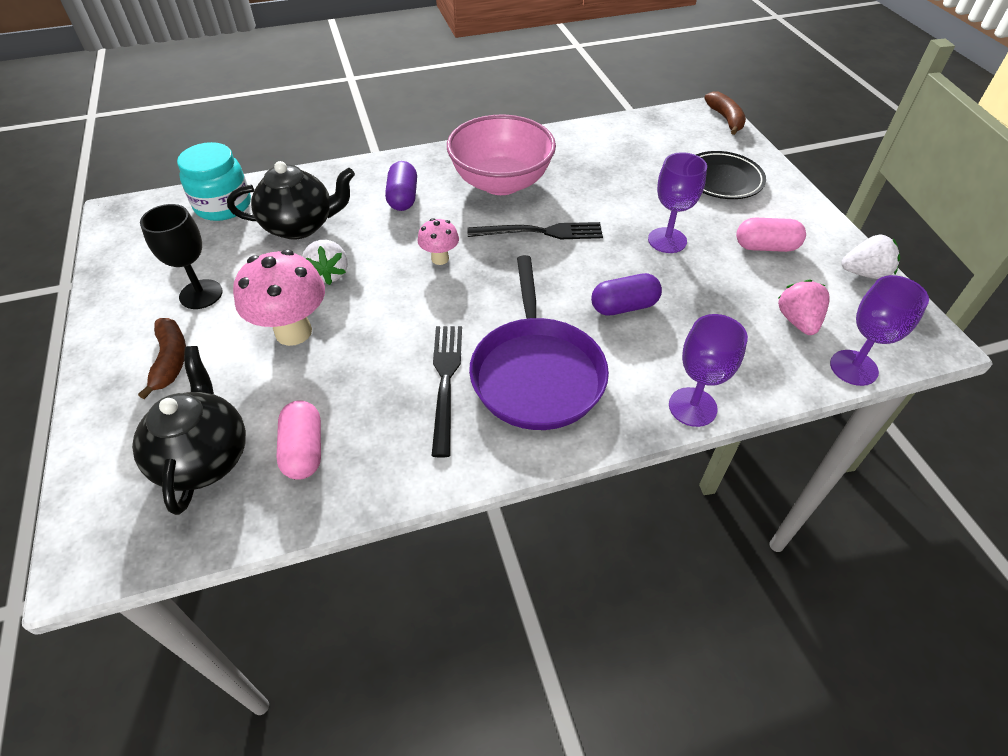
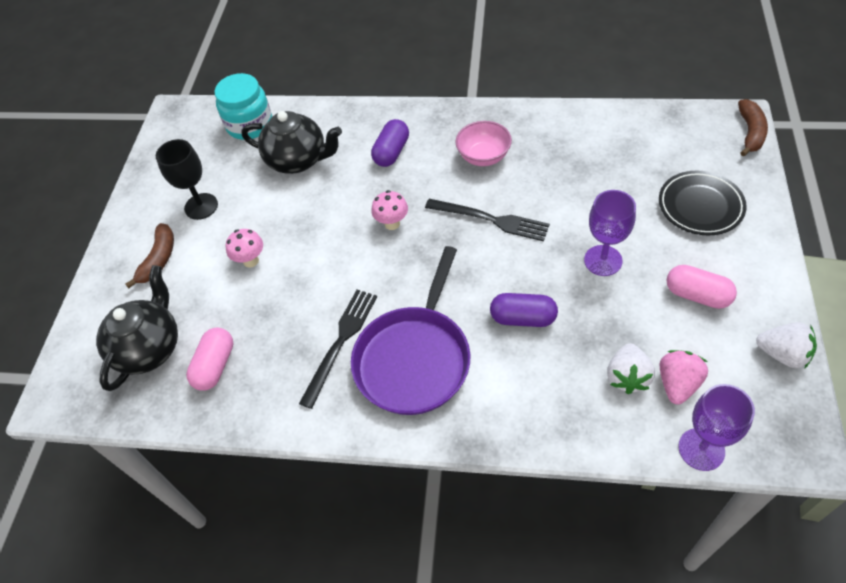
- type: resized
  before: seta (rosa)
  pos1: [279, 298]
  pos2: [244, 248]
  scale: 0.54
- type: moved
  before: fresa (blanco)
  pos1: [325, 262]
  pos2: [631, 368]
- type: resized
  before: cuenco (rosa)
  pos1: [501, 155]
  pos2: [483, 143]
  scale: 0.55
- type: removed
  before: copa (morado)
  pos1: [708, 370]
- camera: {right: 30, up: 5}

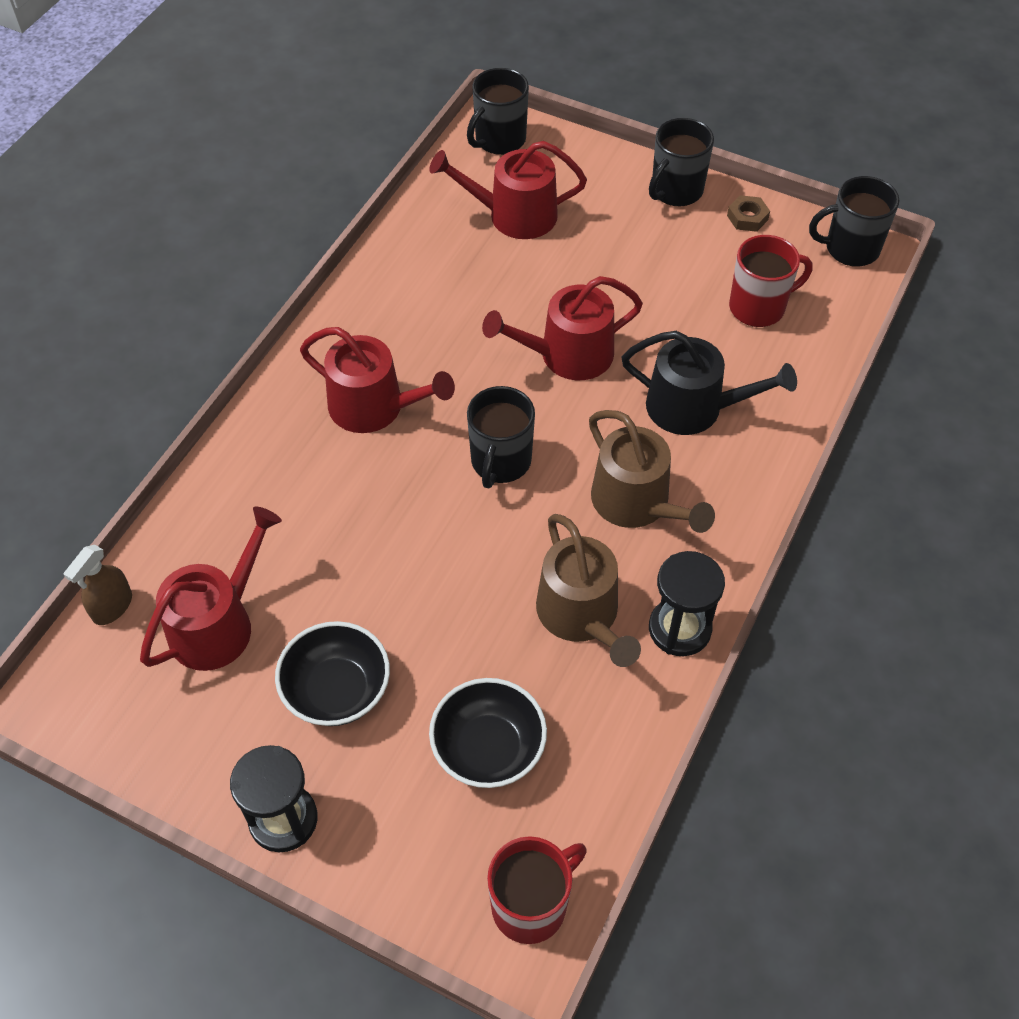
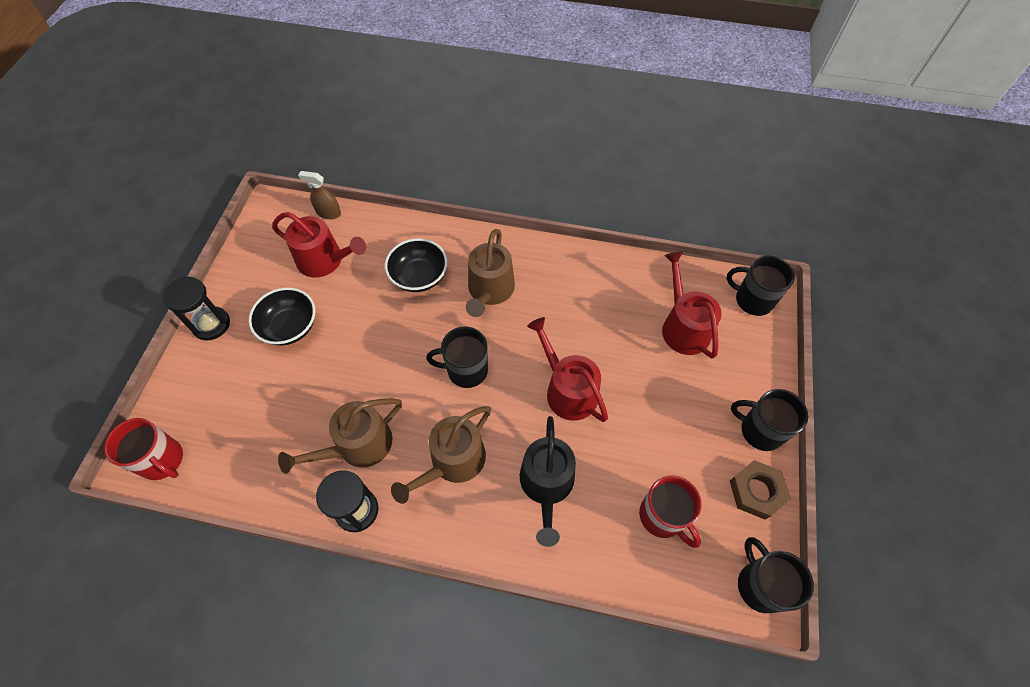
- type: recoloured
  before: regadera (rojo)
  after: regadera (marrón)
  pos1: [377, 380]
  pos2: [490, 273]
- type: moved
  before: cuenco (negro)
  pos1: [488, 733]
  pos2: [416, 265]
- type: resized
  before: tuerca (marrón)
  pos1: [748, 213]
  pos2: [760, 490]
  scale: 1.6
- camera: {right: 75, up: 5}

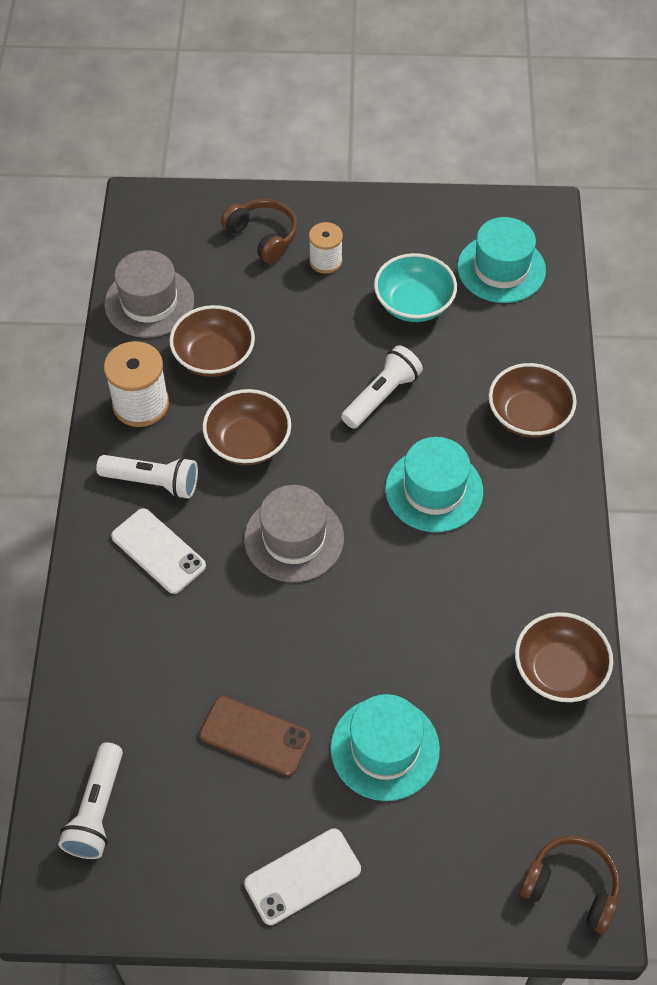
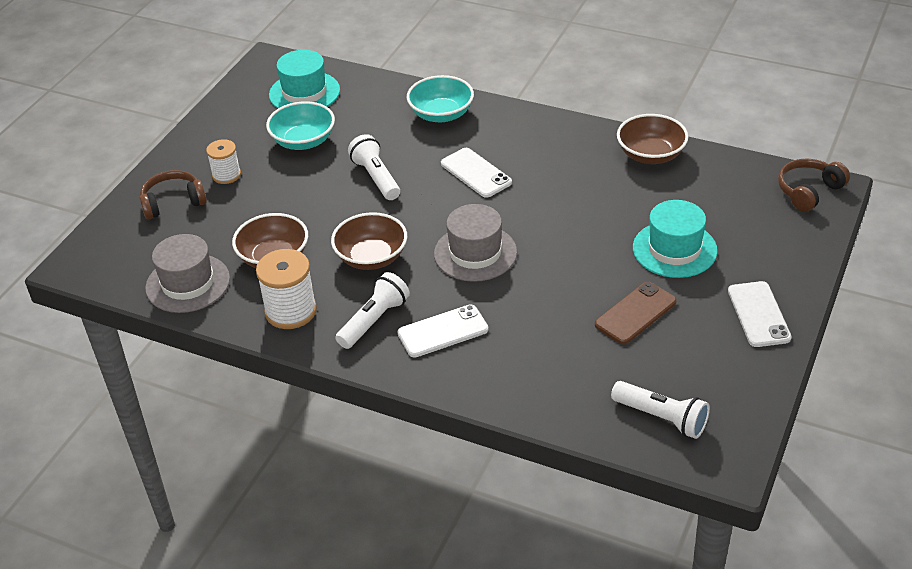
- type: replaced
  before: sombrero (turquesa)
  after: móvil (blanco)
  pos1: [434, 484]
  pos2: [476, 173]
- type: recoloured
  before: cuenco (marrón)
  after: cuenco (turquesa)
  pos1: [533, 400]
  pos2: [440, 98]
- camera: {right: -65, up: -15}

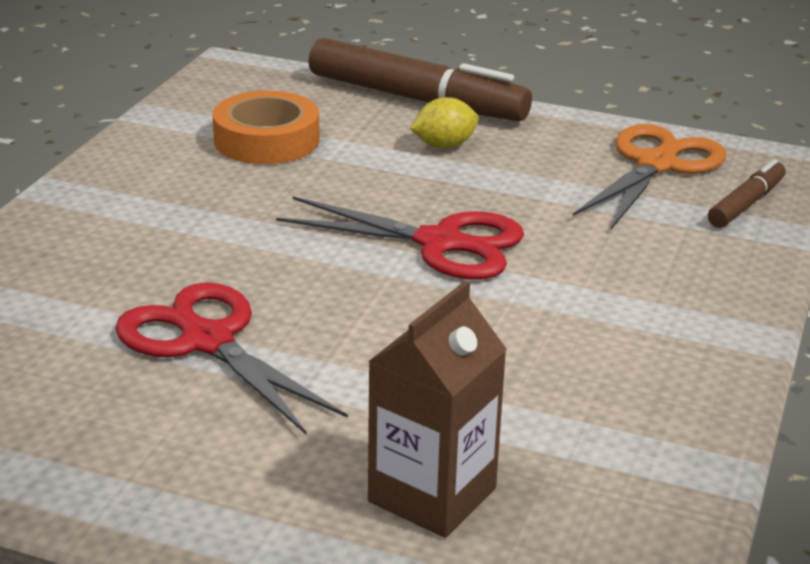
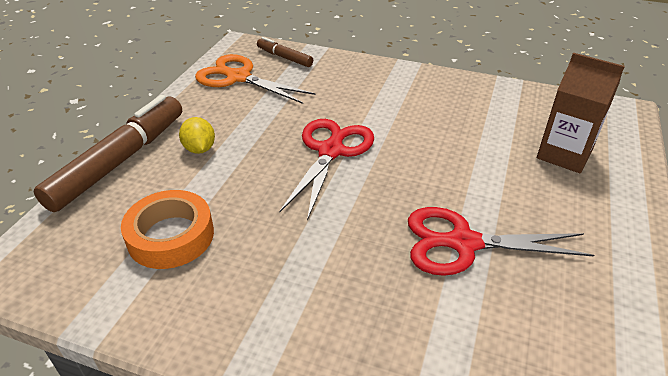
- type: turned
  before: tijeras (rojo)
  pos1: [231, 358]
  pos2: [501, 241]
  turn: 45
- camera: {right: -90, up: 10}

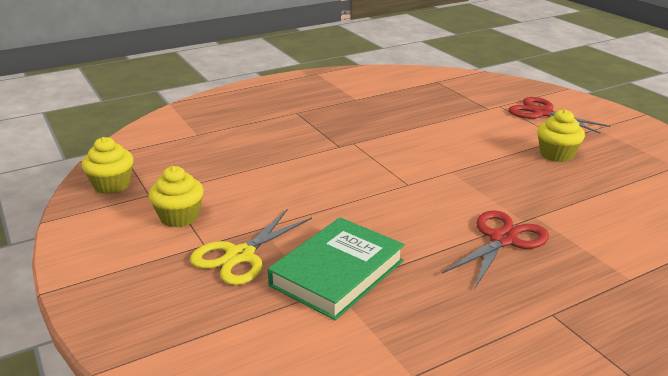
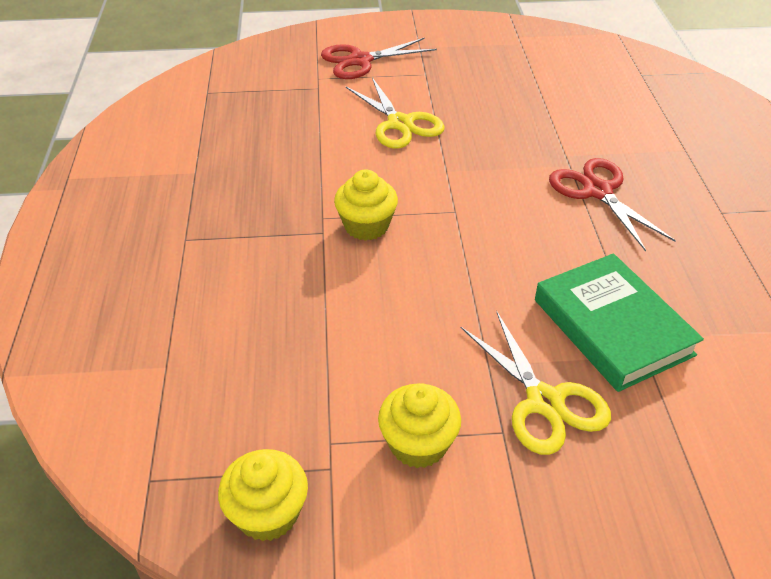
- type: moved
  before: magdalena (amarillo)
  pos1: [561, 135]
  pos2: [366, 205]
- type: added
  after: tijeras (amarillo)
  pos2: [395, 113]
- camera: {right: -65, up: 15}

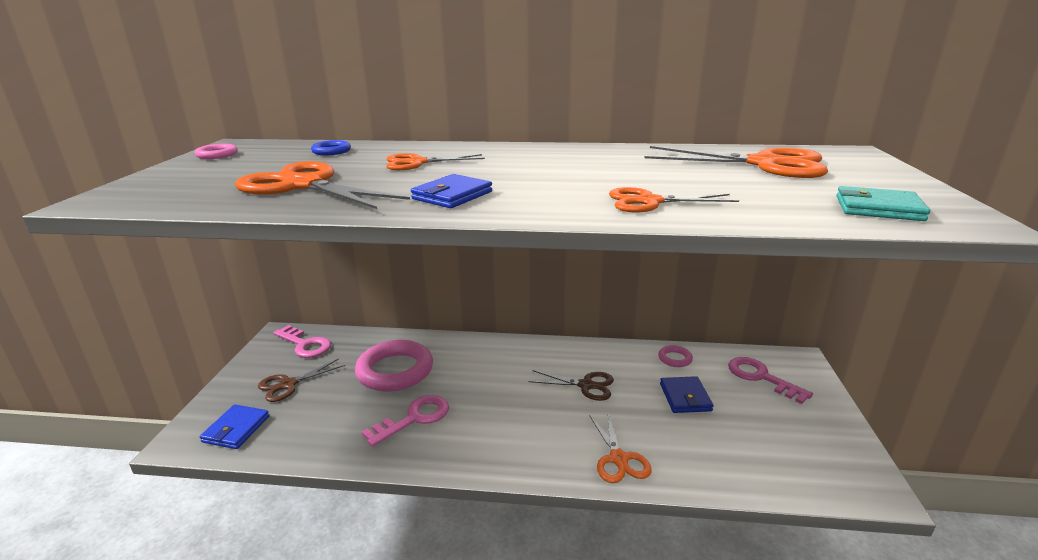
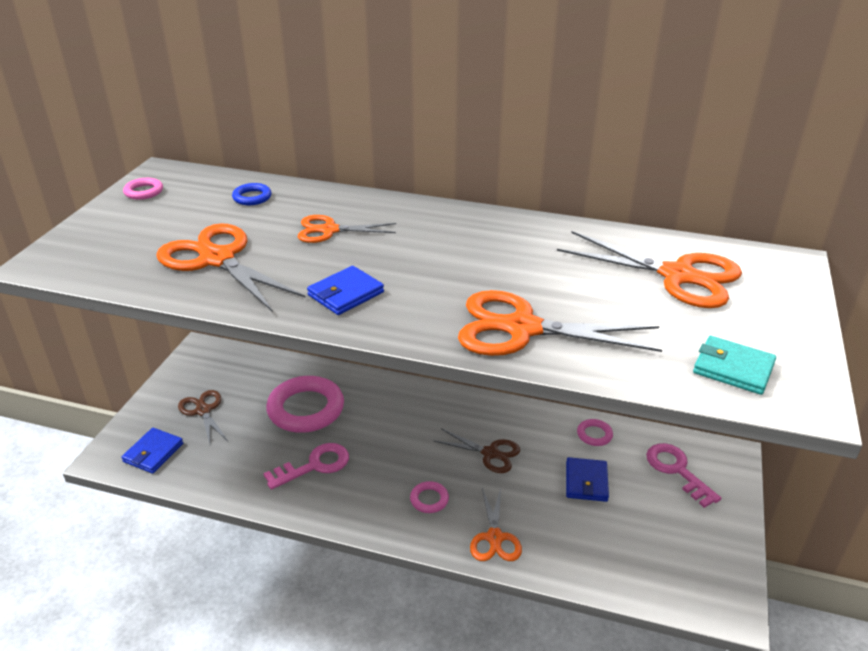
- type: turned
  before: tijeras (marrón)
  pos1: [301, 380]
  pos2: [203, 417]
  turn: 90
- type: removed
  before: llave (rosa)
  pos1: [302, 341]
- type: resized
  before: tijeras (naranja)
  pos1: [674, 199]
  pos2: [560, 323]
  scale: 1.69
- type: added
  after: anillo (rosa)
  pos2: [429, 497]
- camera: {right: 10, up: 10}

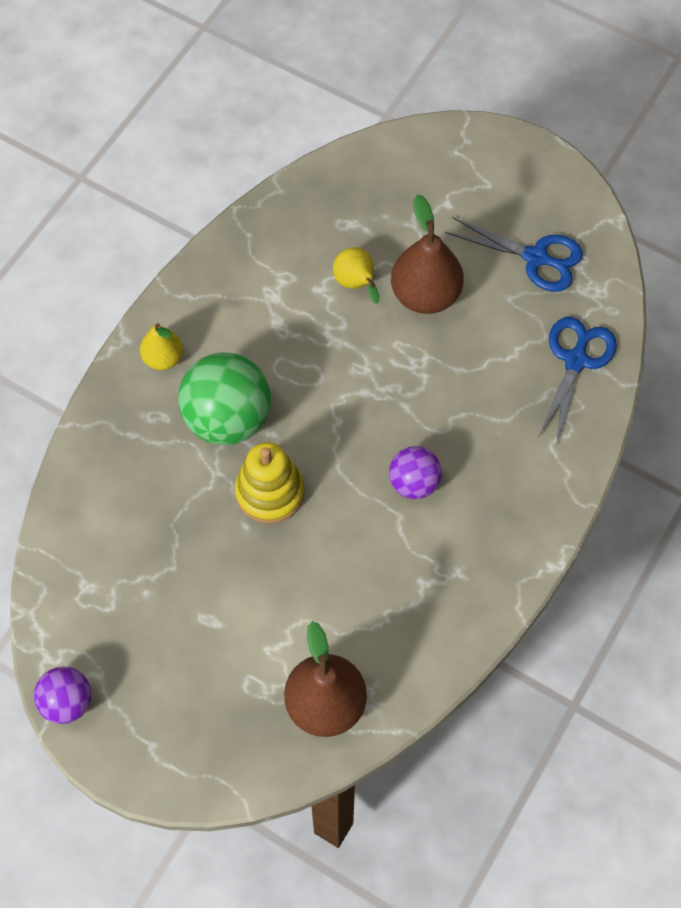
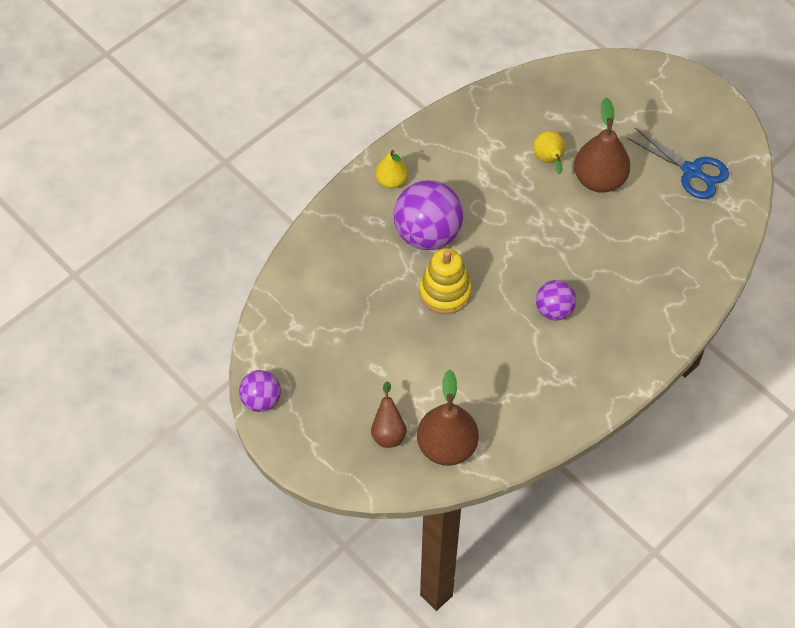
- type: recoloured
  before: pelota (verde)
  after: pelota (morado)
  pos1: [224, 398]
  pos2: [428, 215]
- type: removed
  before: tijeras (azul)
  pos1: [577, 381]
- type: added
  after: pera (marrón)
  pos2: [389, 415]
- camera: {right: 15, up: -5}

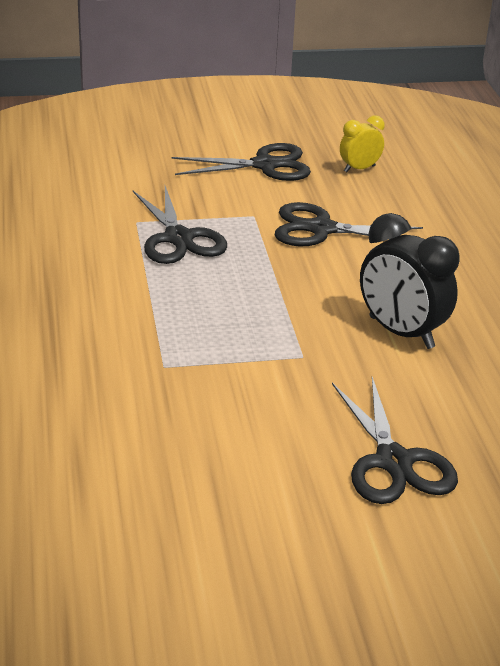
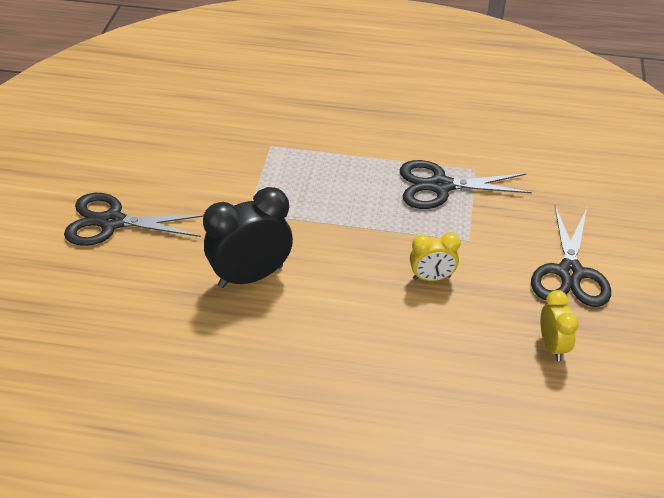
- type: replaced
  before: tijeras (negro)
  after: despertador (amarillo)
  pos1: [349, 224]
  pos2: [435, 256]
- camera: {right: 110, up: 10}

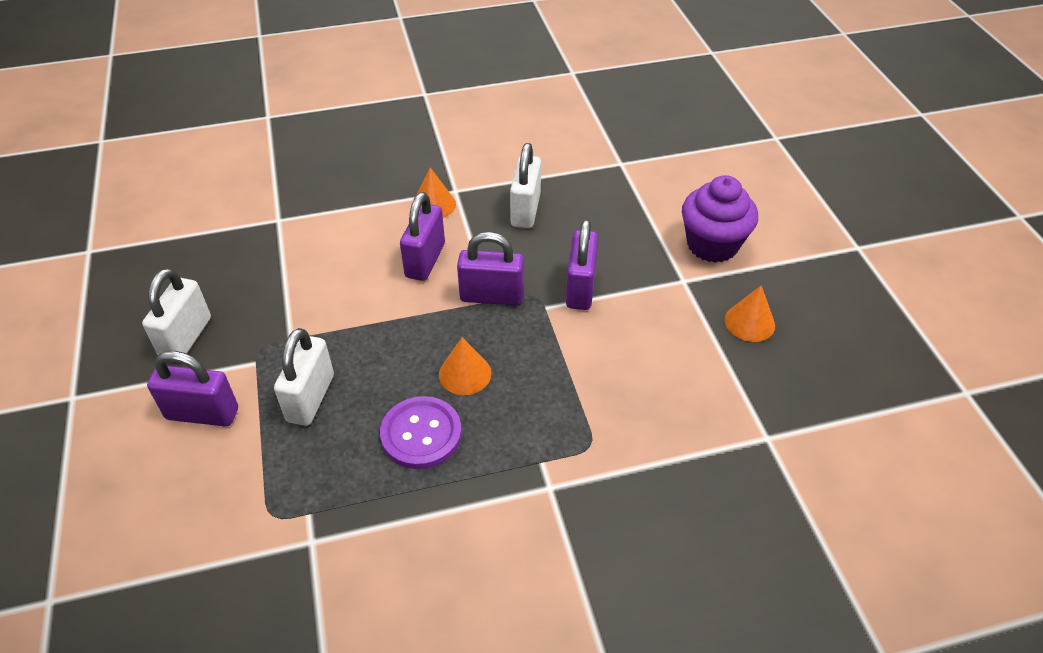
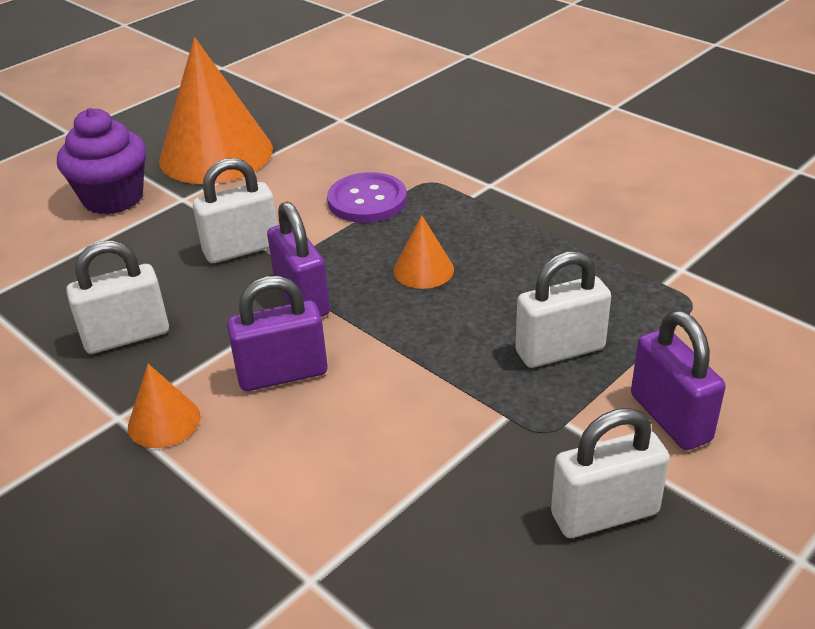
- type: moved
  before: botón (morado)
  pos1: [421, 432]
  pos2: [367, 197]
- type: recoloured
  before: candado (morado)
  after: candado (blanco)
  pos1: [582, 264]
  pos2: [235, 210]
- type: resized
  before: cono (naranja)
  pos1: [749, 313]
  pos2: [216, 110]
  scale: 2.25
- camera: {right: -120, up: -10}

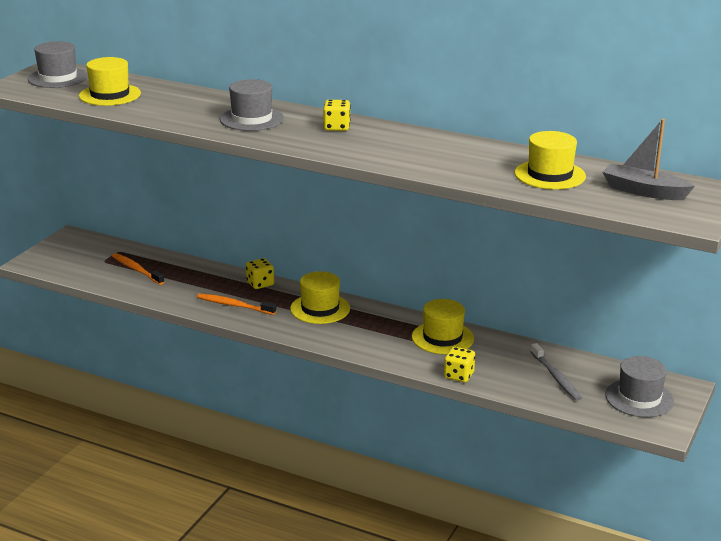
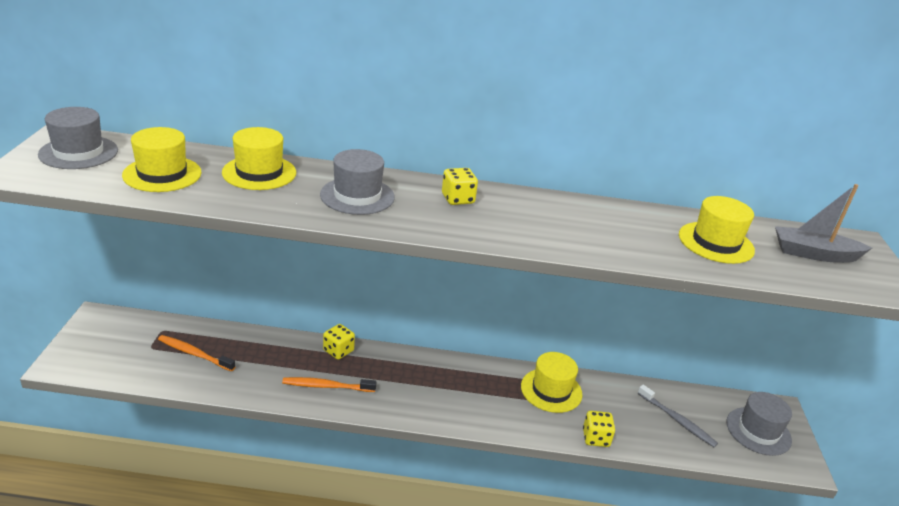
- type: moved
  before: sombrero (amarillo)
  pos1: [320, 297]
  pos2: [259, 158]
- camera: {right: -25, up: 5}

